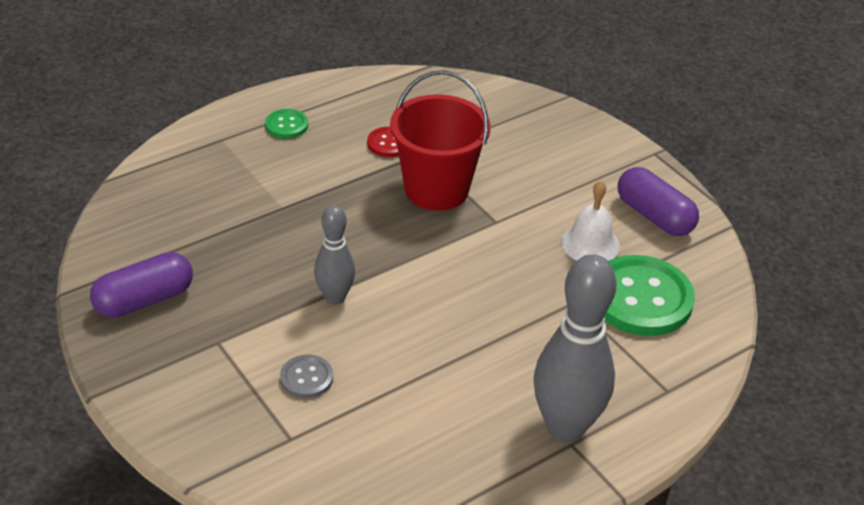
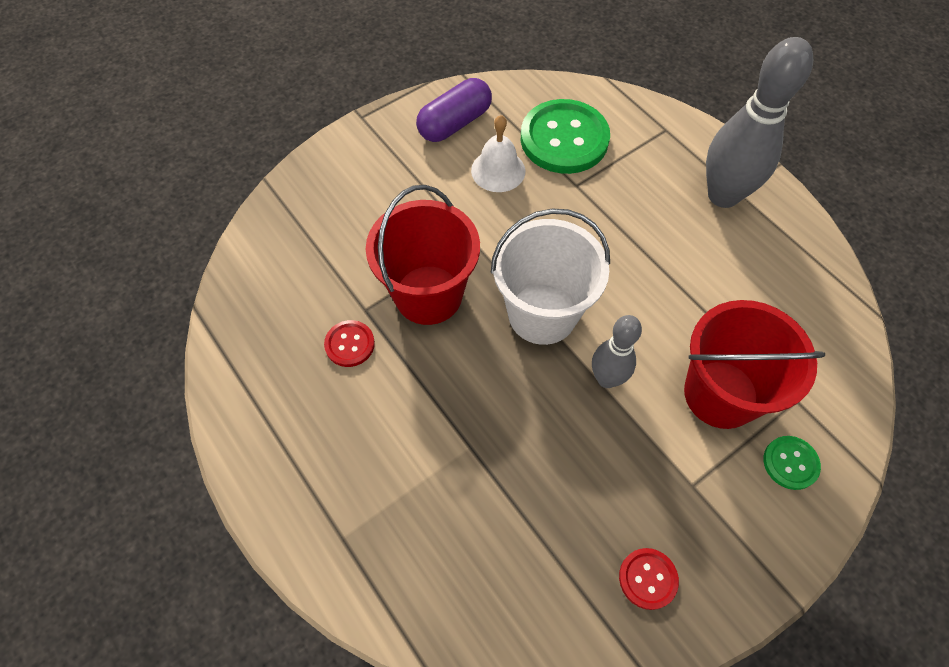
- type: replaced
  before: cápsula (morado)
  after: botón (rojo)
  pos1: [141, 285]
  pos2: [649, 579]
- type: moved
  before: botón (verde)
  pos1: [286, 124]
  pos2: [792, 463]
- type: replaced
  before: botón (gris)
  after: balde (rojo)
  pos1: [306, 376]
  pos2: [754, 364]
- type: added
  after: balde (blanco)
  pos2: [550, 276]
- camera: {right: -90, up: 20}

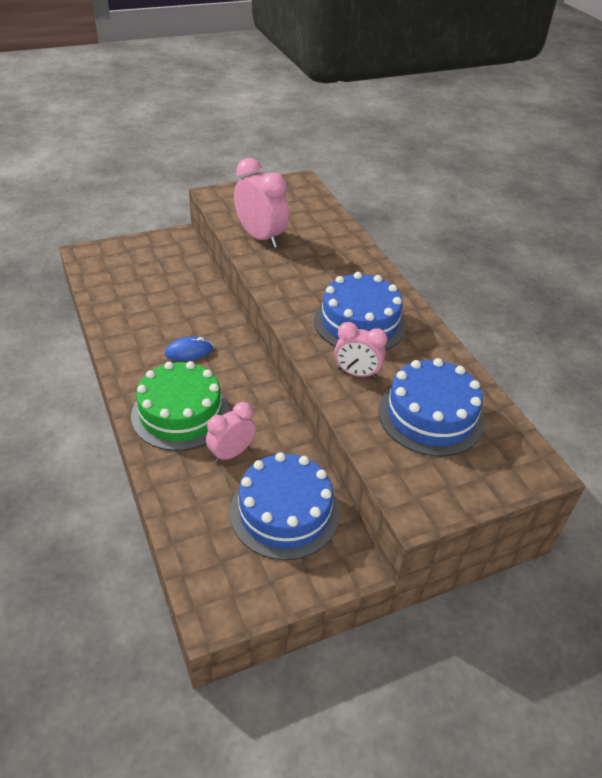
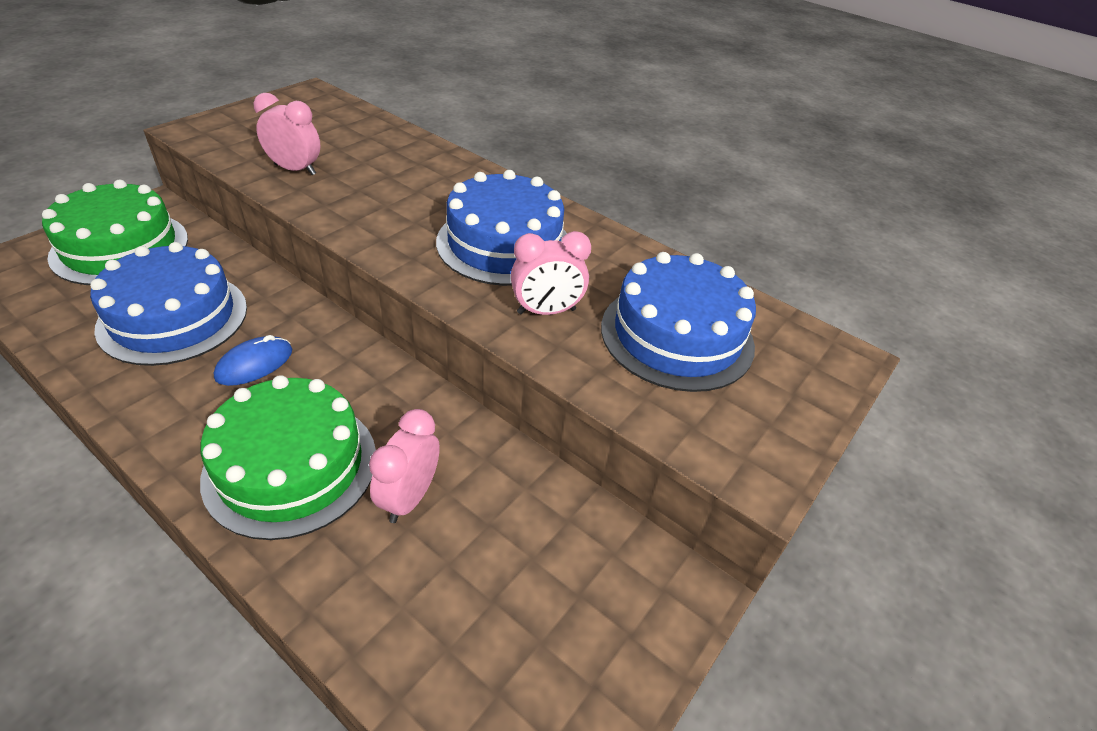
- type: moved
  before: tarta (azul)
  pos1: [285, 506]
  pos2: [168, 304]
- type: resized
  before: despertador (rosa)
  pos1: [261, 203]
  pos2: [287, 134]
  scale: 0.63
- type: added
  after: tarta (verde)
  pos2: [115, 232]
- camera: {right: -30, up: 0}

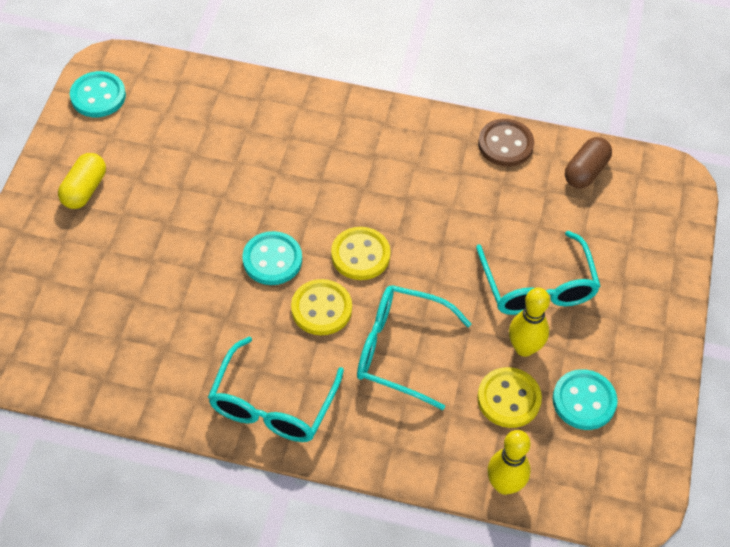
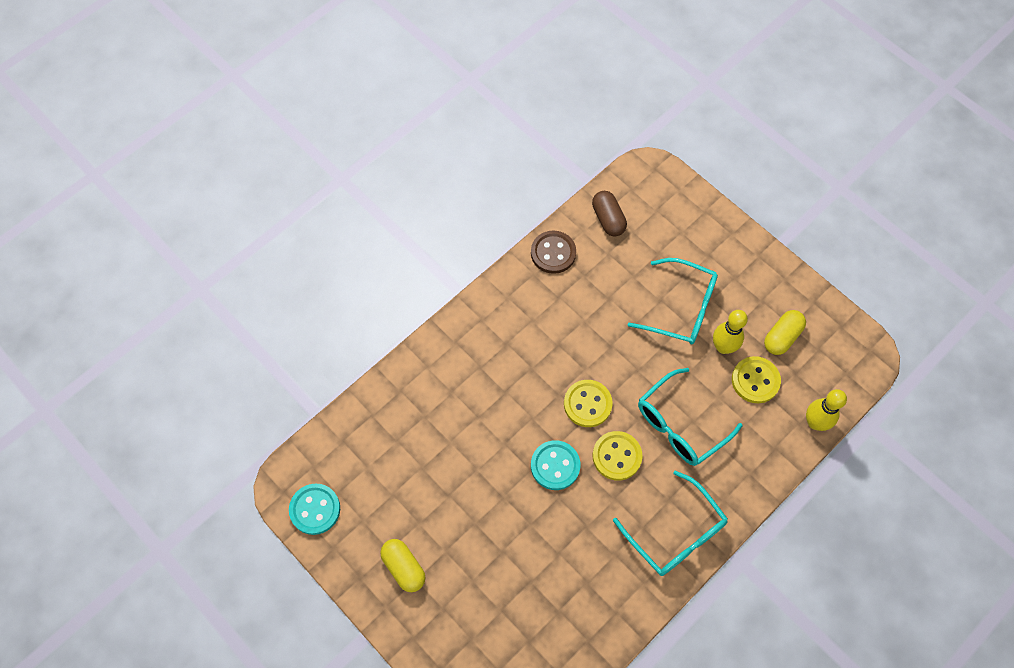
- type: replaced
  before: botón (turquesa)
  after: cápsula (amarillo)
  pos1: [585, 399]
  pos2: [785, 332]
- camera: {right: -55, up: 10}

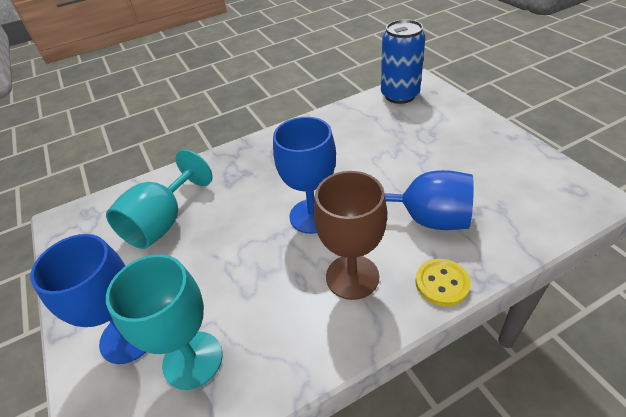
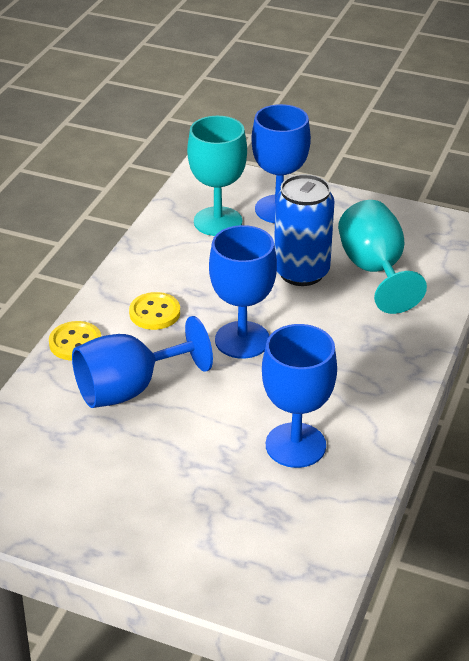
- type: replaced
  before: copa (marrón)
  after: botón (amarillo)
  pos1: [350, 235]
  pos2: [154, 311]
- type: moved
  before: lata (azul)
  pos1: [403, 61]
  pos2: [304, 230]
- type: added
  after: copa (azul)
  pos2: [299, 396]
- camera: {right: 135, up: -5}

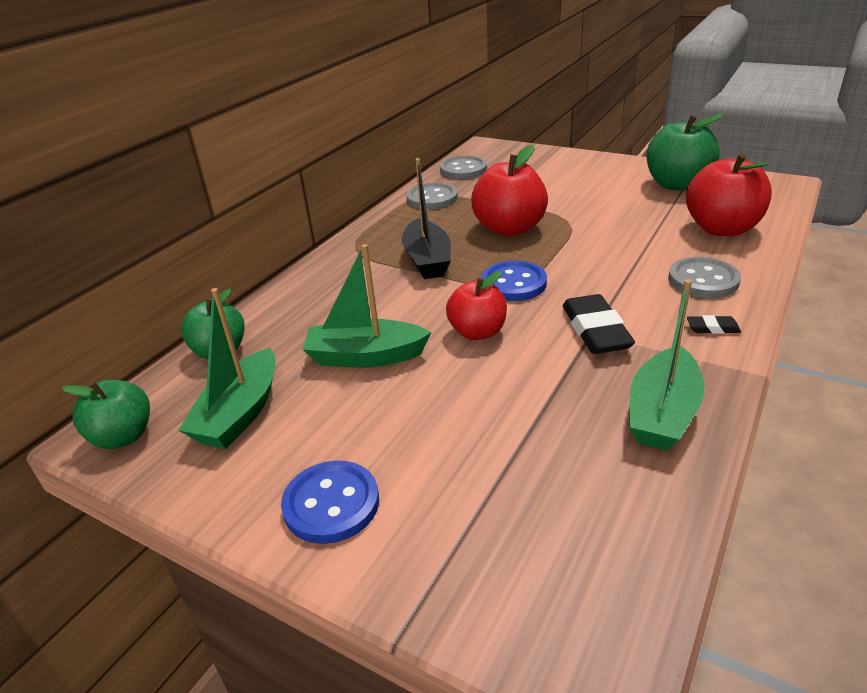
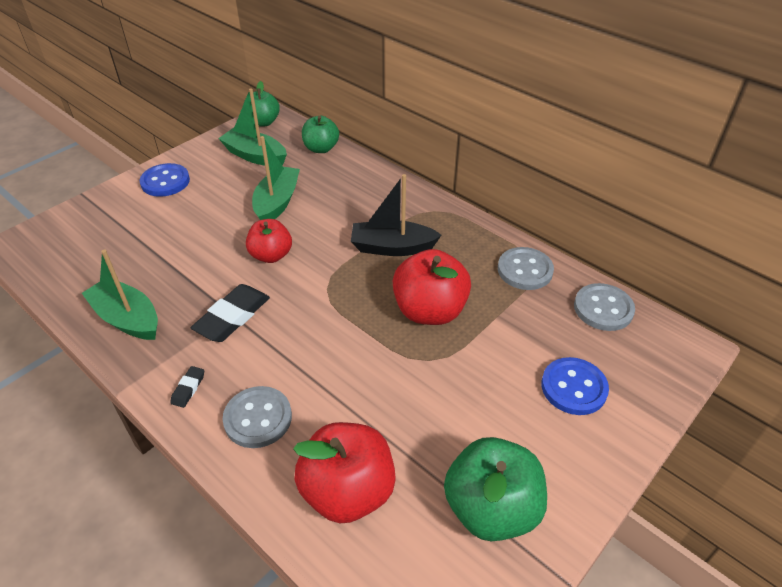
- type: moved
  before: botón (azul)
  pos1: [514, 281]
  pos2: [575, 386]
- type: turned
  before: goma de borrar (negro)
  pos1: [599, 324]
  pos2: [230, 313]
  turn: -60
- camera: {right: 100, up: 10}

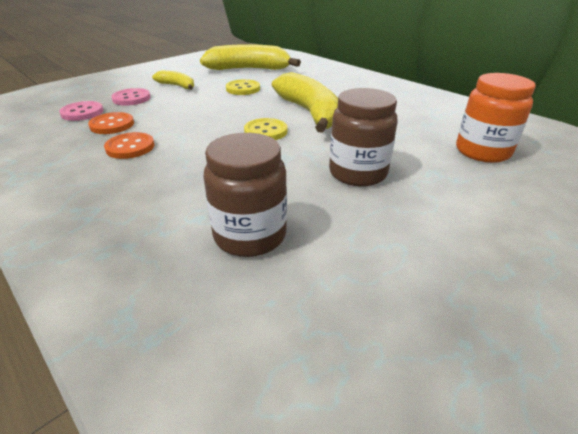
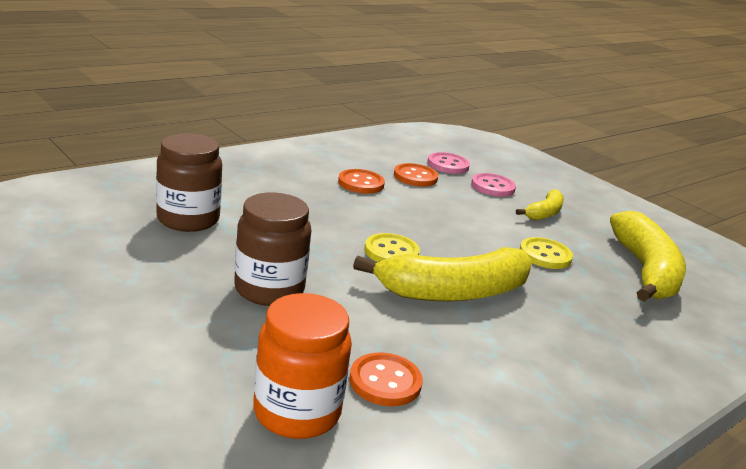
- type: added
  after: botón (naranja)
  pos2: [386, 379]
- camera: {right: 90, up: -10}

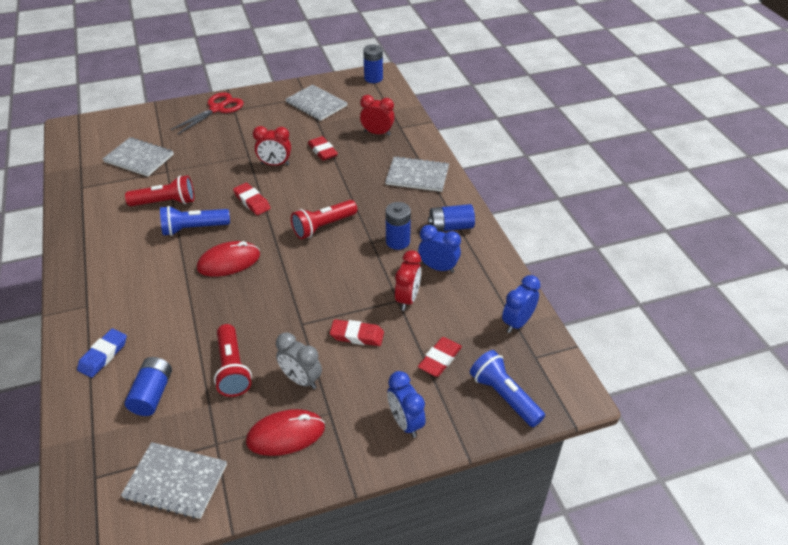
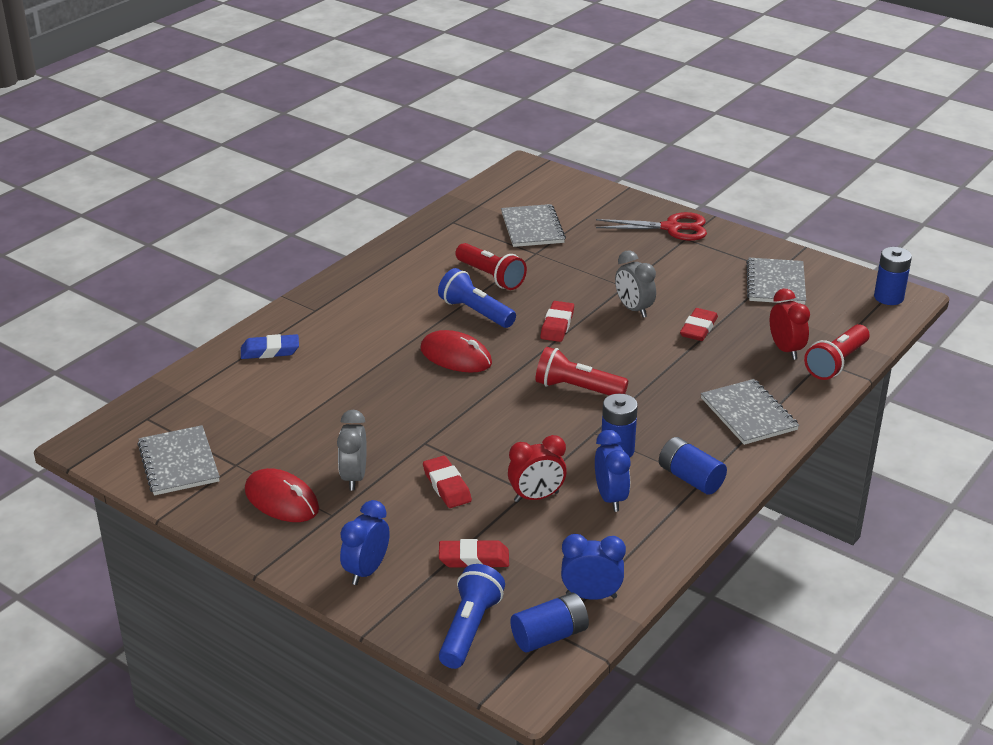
- type: moved
  before: pila (azul)
  pos1: [148, 386]
  pos2: [549, 623]
- type: moved
  before: lámpara de mano (rojo)
  pos1: [233, 360]
  pos2: [836, 352]
- type: recoloured
  before: despertador (rojo)
  after: despertador (gris)
  pos1: [272, 146]
  pos2: [635, 284]
- camera: {right: 55, up: -10}

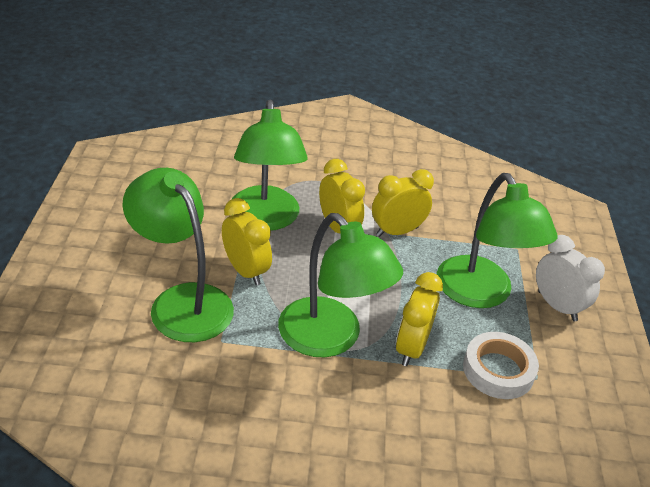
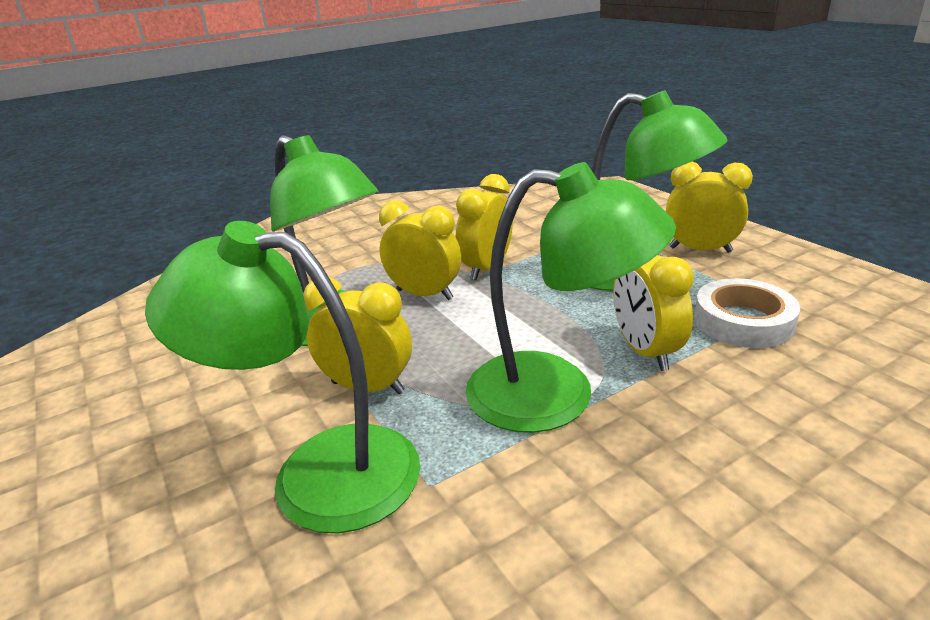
- type: recoloured
  before: despertador (blanco)
  after: despertador (amarillo)
  pos1: [570, 278]
  pos2: [709, 207]
- camera: {right: -30, up: -10}

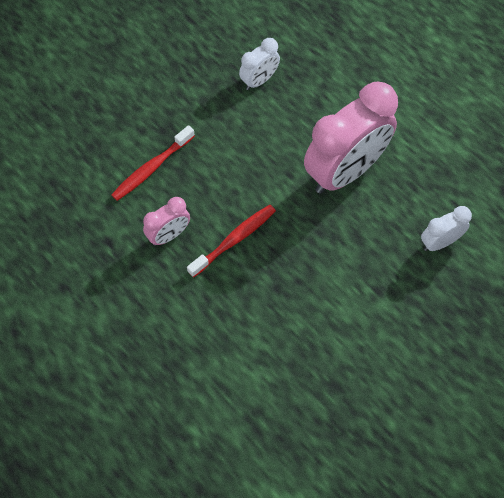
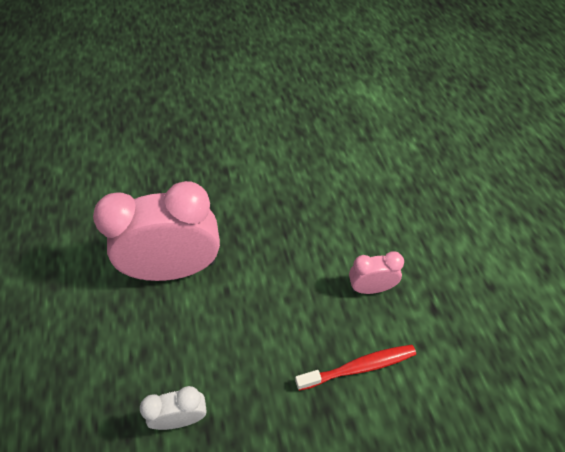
- type: removed
  before: cepillo de dientes (rojo)
  pos1: [231, 241]
- type: removed
  before: despertador (blanco)
  pos1: [446, 228]
- camera: {right: -150, up: -10}

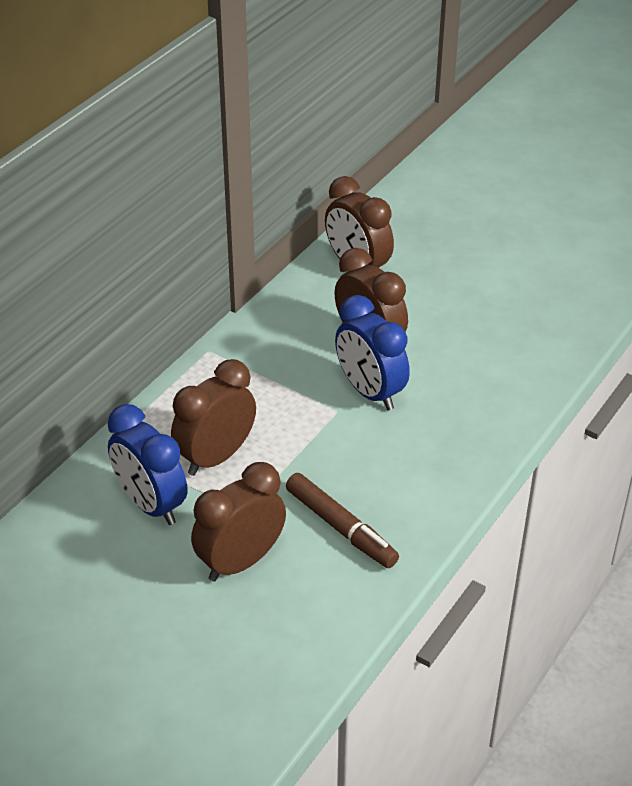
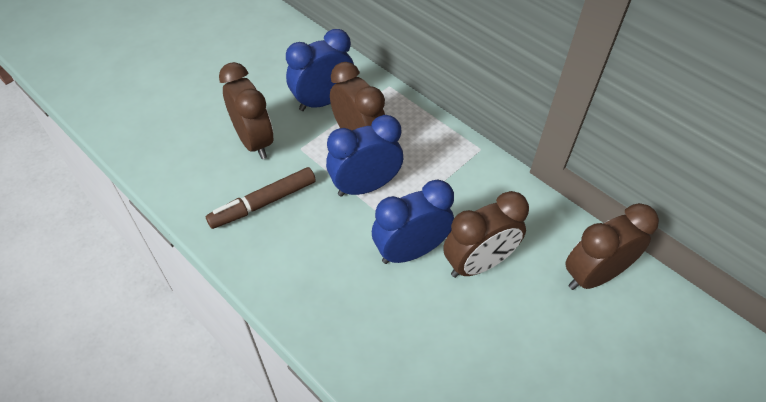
- type: added
  after: despertador (azul)
  pos2: [364, 156]
- camera: {right: 100, up: 10}

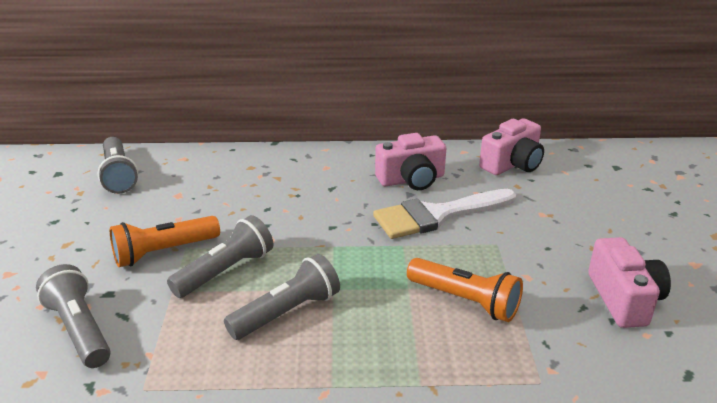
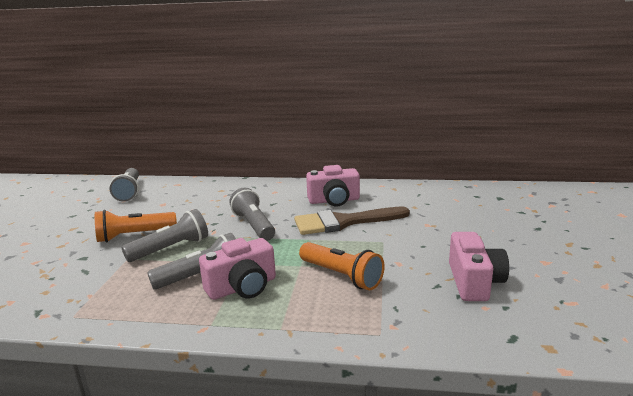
- type: moved
  before: lámpara de mano (gris)
  pos1: [73, 316]
  pos2: [252, 214]
- type: recoloured
  before: pincel (blanco)
  after: pincel (marrón)
  pos1: [444, 214]
  pos2: [352, 221]
- type: moved
  before: cámara (rosa)
  pos1: [511, 146]
  pos2: [237, 269]
- camera: {right: 10, up: -10}

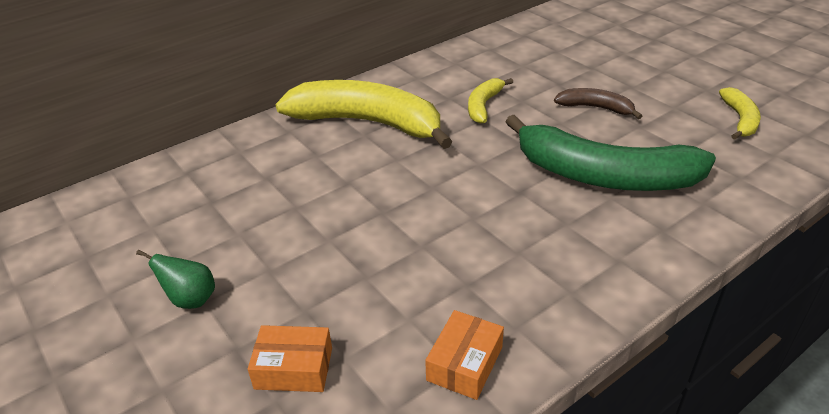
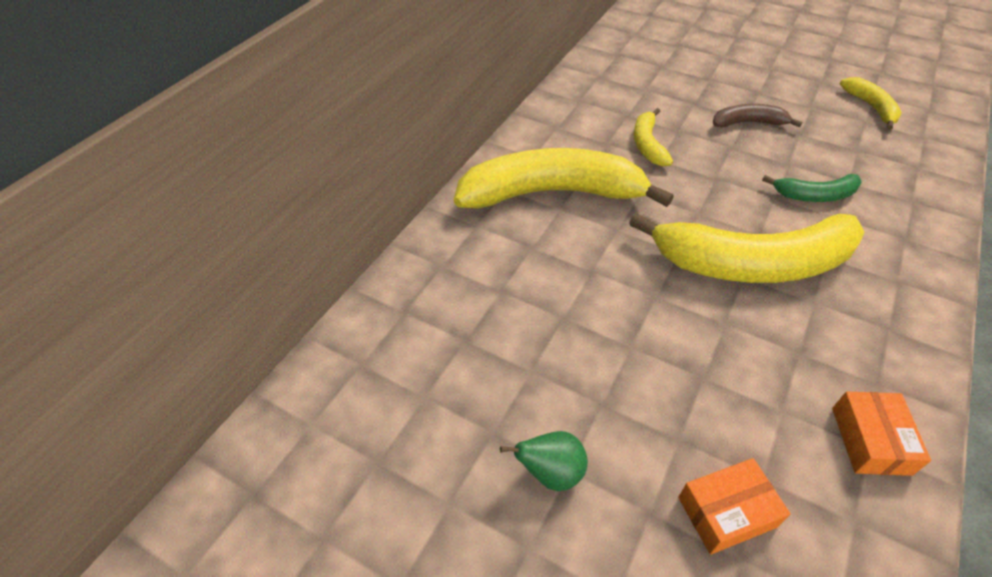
- type: resized
  before: plátano (verde)
  pos1: [611, 153]
  pos2: [812, 188]
  scale: 0.47
- type: added
  after: plátano (amarillo)
  pos2: [747, 247]
- camera: {right: -25, up: 10}

